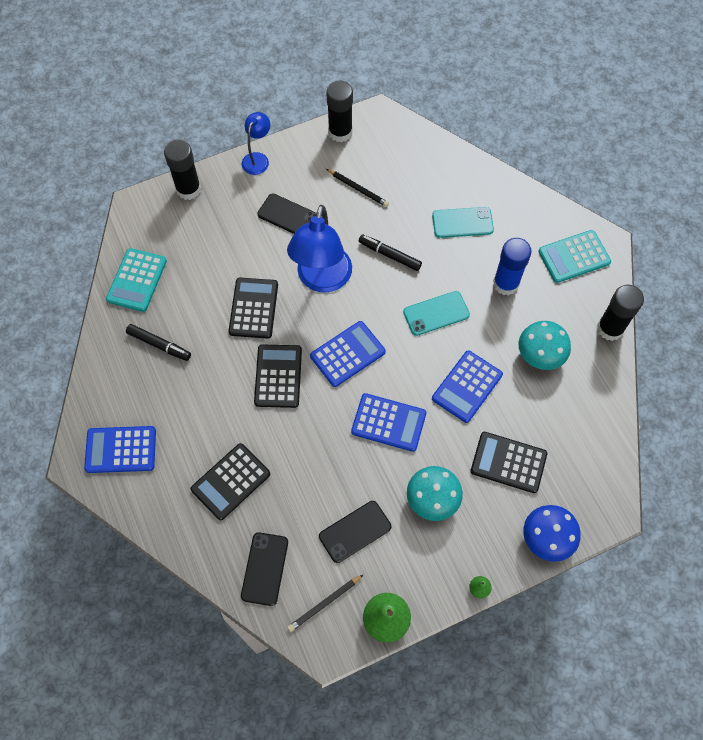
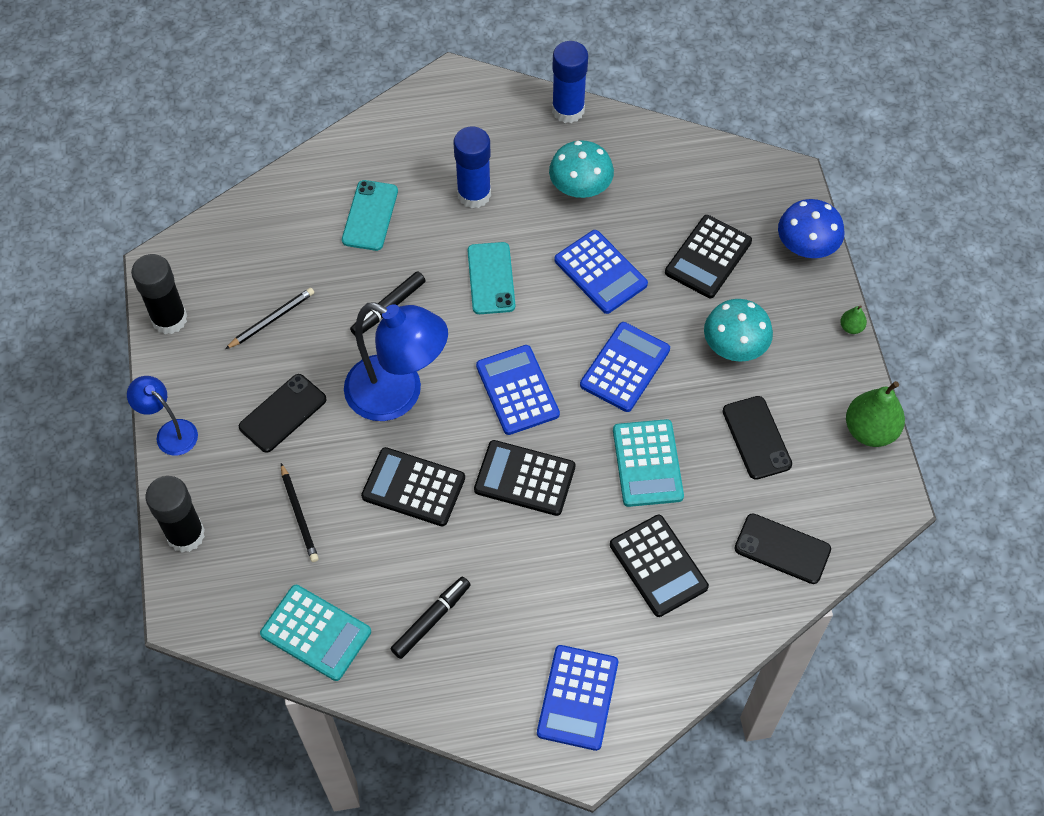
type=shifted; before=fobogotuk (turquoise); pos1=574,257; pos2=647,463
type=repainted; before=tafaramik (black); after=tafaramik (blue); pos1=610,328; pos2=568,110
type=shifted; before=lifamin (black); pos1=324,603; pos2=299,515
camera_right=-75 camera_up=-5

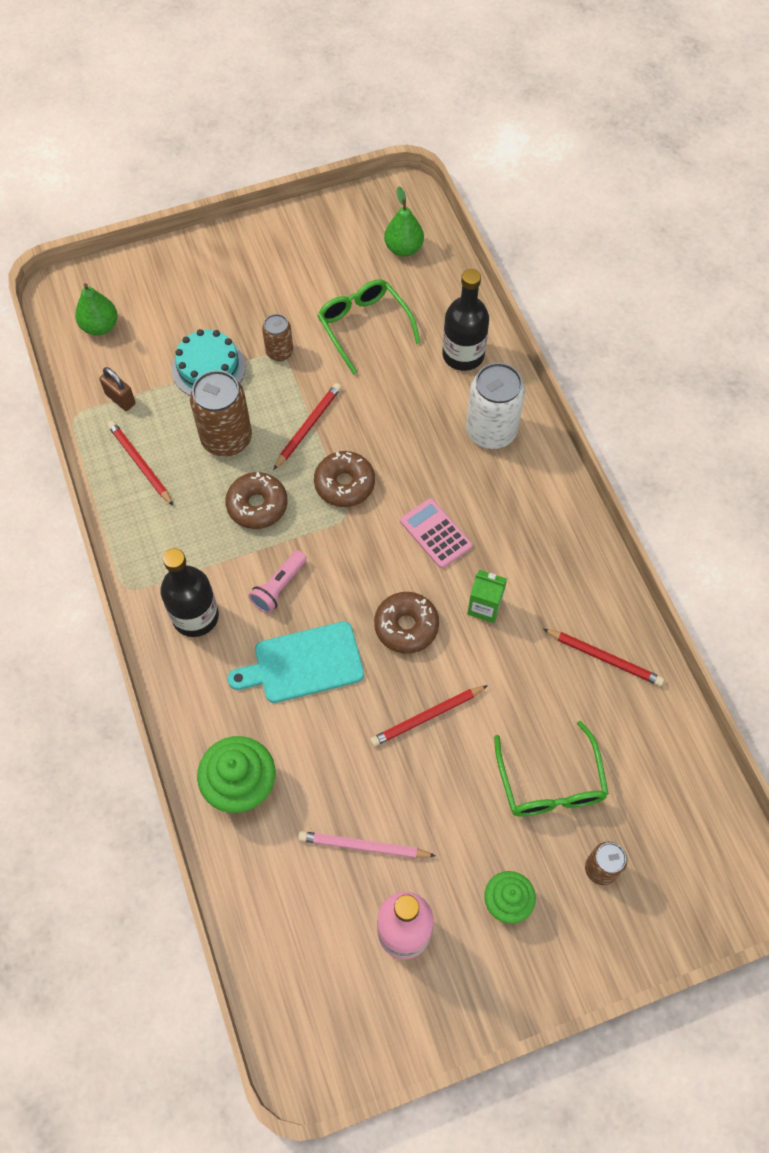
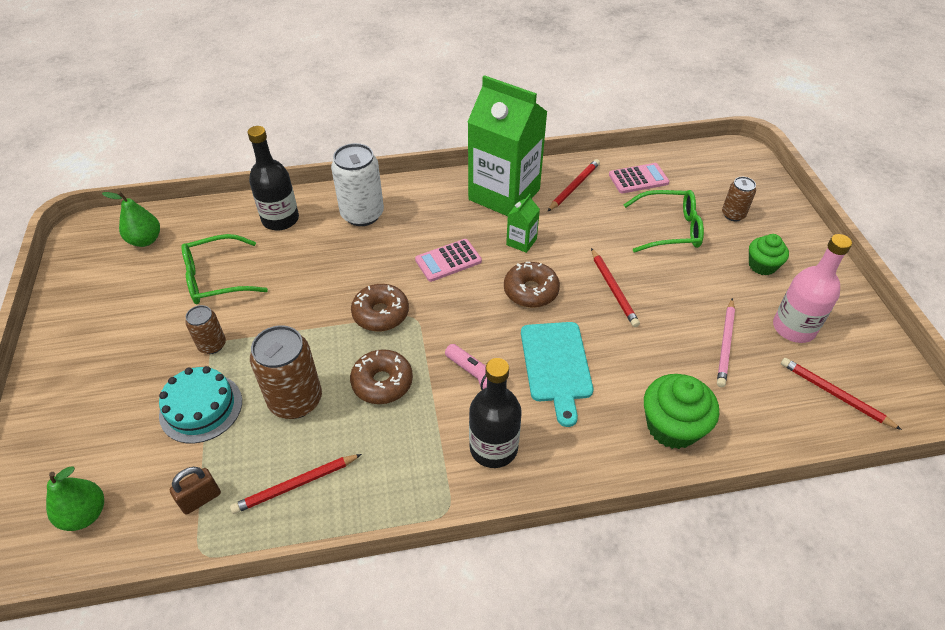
type=shifted; before=lifamin (red); pos1=308,427; pos2=835,394
type=new; after=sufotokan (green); pos2=504,194
type=new; after=fobogotuk (pink); pos2=638,179
camera_right=-80 camera_up=-15

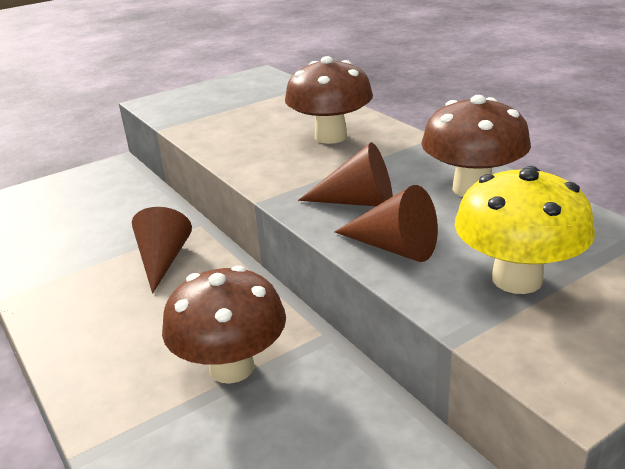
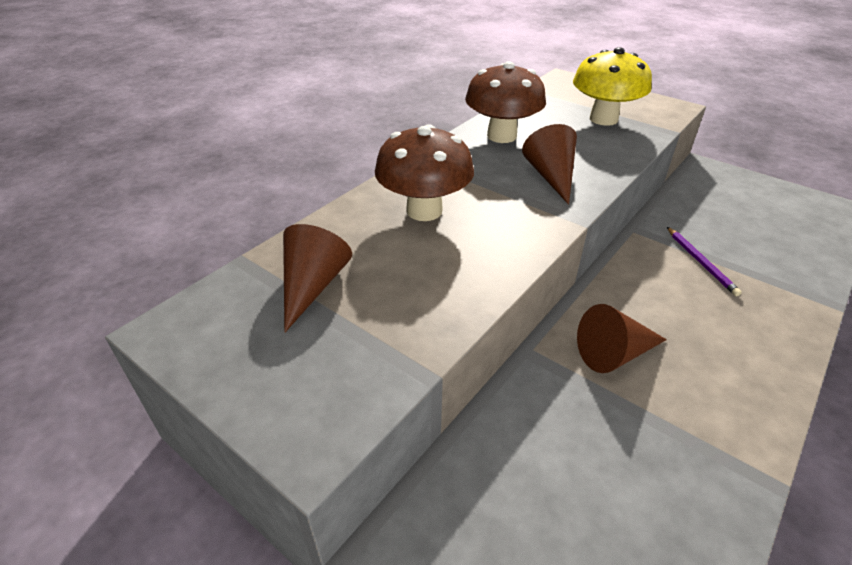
type=shifted; before=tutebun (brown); pos1=394,247; pos2=312,286
type=swapped; before=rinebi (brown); after=lifamin (purple); pos1=231,367; pos2=701,262
camera_right=-110 camera_up=10

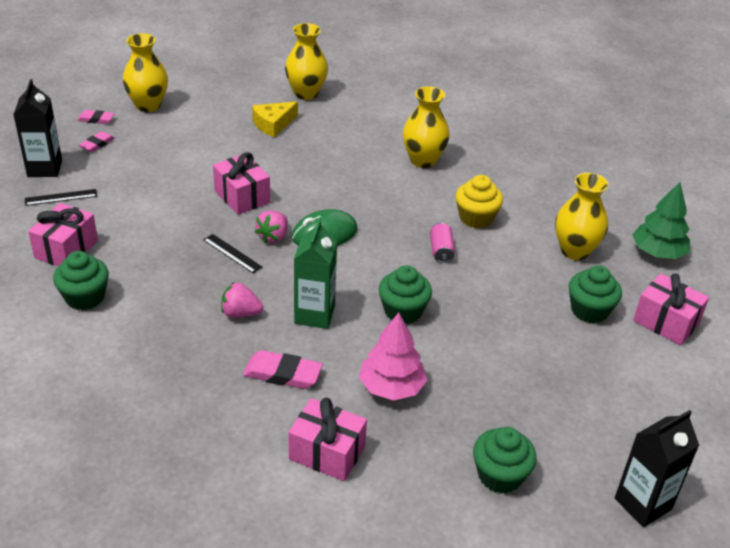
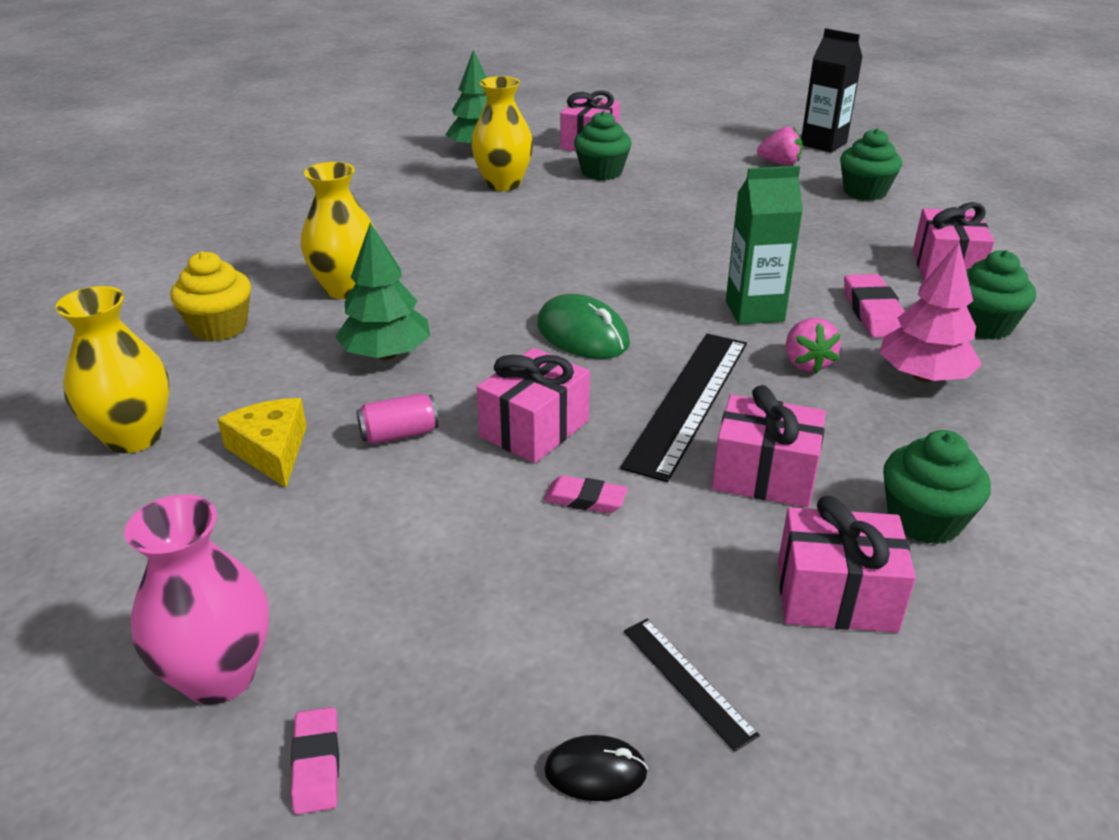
type=repainted; before=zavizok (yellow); after=zavizok (pink); pos1=148,105; pos2=219,676
type=swapped; before=sufotokan (black); after=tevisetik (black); pos1=44,168; pos2=595,771
type=rotated; before=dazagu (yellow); pos1=273,124; pos2=271,450; turn=-150
type=shifted; before=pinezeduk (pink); pos1=97,144; pos2=585,499
type=shifted; before=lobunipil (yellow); pos1=476,218; pos2=219,327
type=shifted; before=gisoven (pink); pos1=273,236; pos2=780,163
type=shifted; before=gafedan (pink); pos1=441,251; pos2=399,434
type=scaled; before=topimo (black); pos1=232,253; pos2=689,401; scale=2.07
type=shifted; before=lobunipil (green); pos1=403,311; pos2=983,325
type=shifted; before=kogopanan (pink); pos1=391,387; pos2=923,376
type=new; after=kogopanan (green); pos2=386,354
type=new; after=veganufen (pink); pos2=764,475
camera_right=-105 camera_up=-5

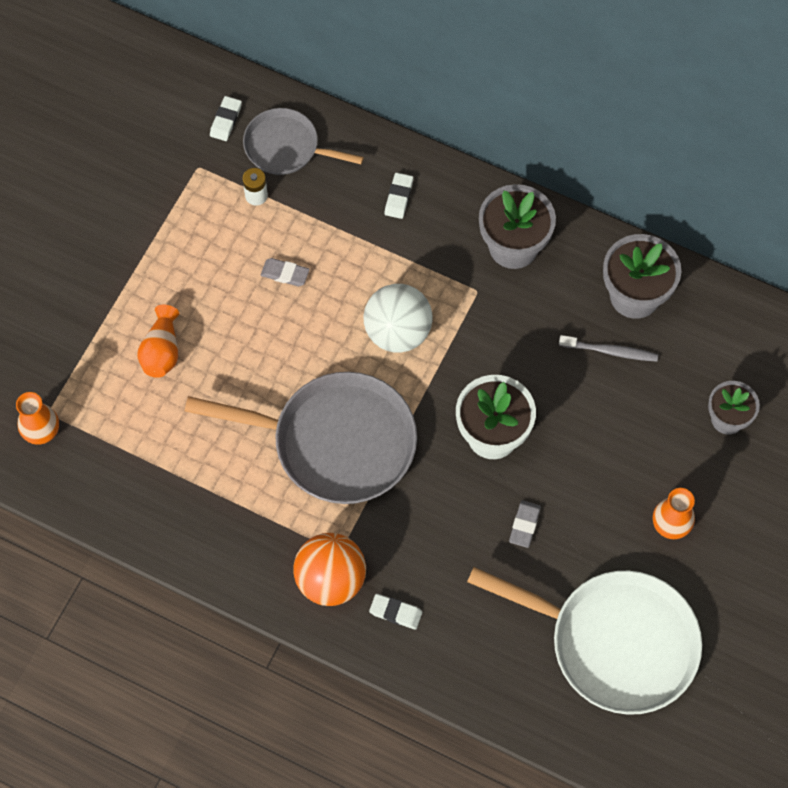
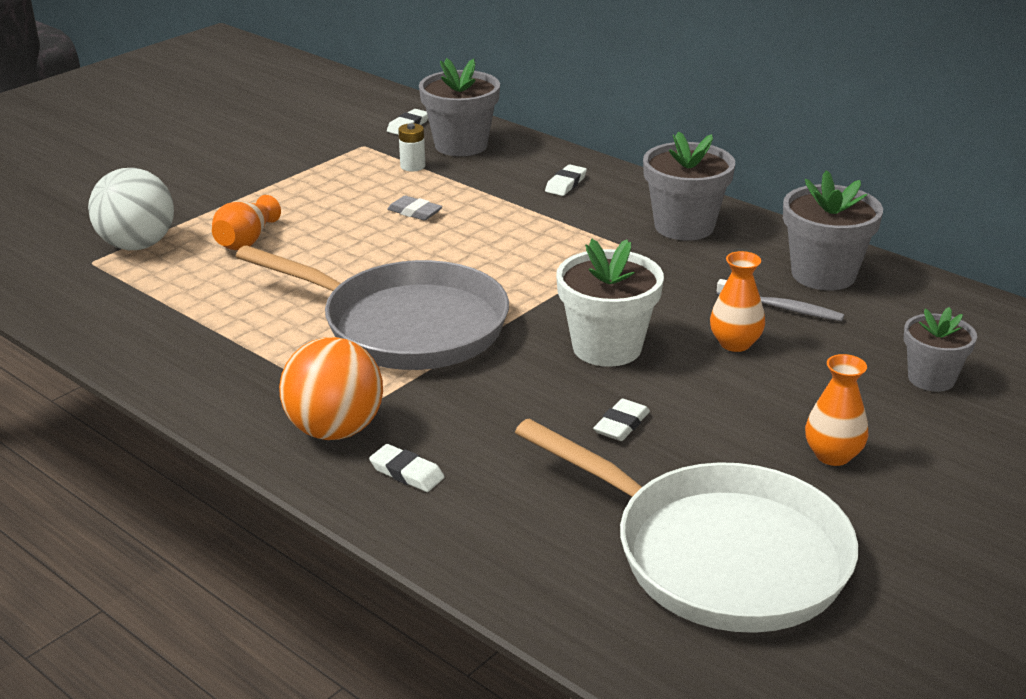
type=swapped; before=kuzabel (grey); after=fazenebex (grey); pos1=286,147; pos2=461,145
type=shifted; before=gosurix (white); pos1=397,332; pos2=137,245
type=shifted; before=zavizok (orange); pos1=41,431; pos2=735,343
type=repainted; before=pinezeduk (grey); after=pinezeduk (white); pos1=524,525; pos2=621,424
camera_right=15 camera_up=-35

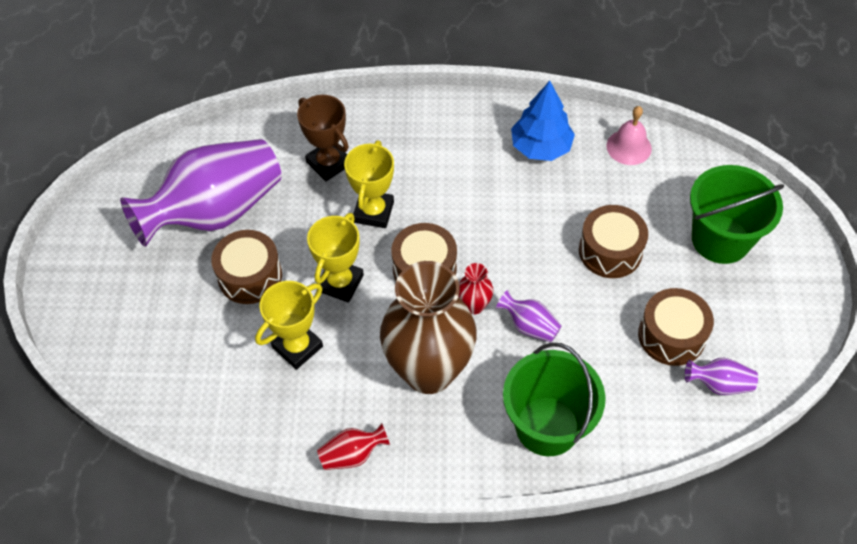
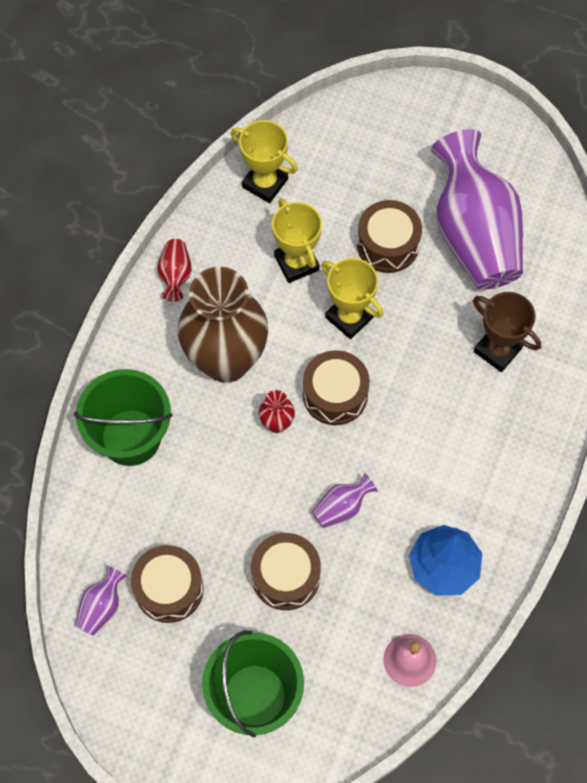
type=rotated; before=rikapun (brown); pos1=328,163; pos2=497,349; turn=60
type=shifted; before=rikapun (yellow); pos1=373,212; pos2=265,183
type=shifted; before=zavizok (purple); pos1=529,326; pos2=342,507
camera_right=110 camera_up=10

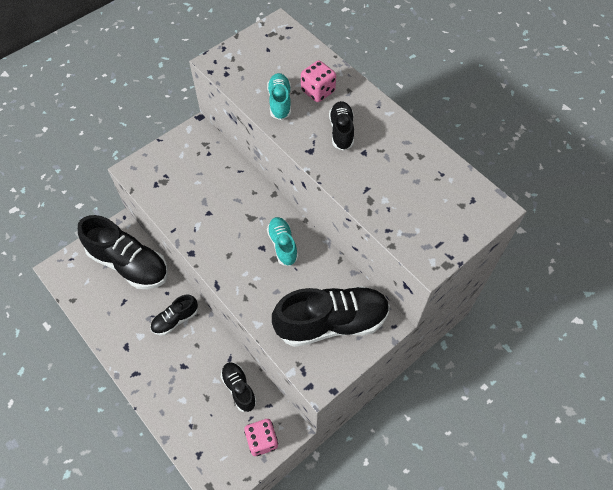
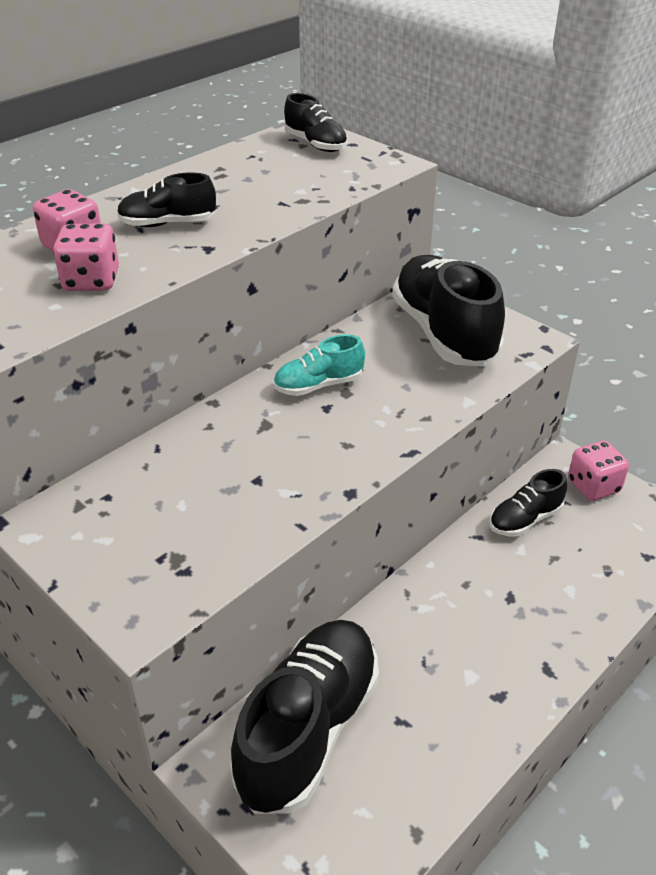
type=swapped; before=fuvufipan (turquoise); after=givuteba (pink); pos1=280,102; pos2=91,281
type=shifted; before=fuvufipan (black); pos1=175,320; pos2=315,144
camera_right=-95 camera_up=-20

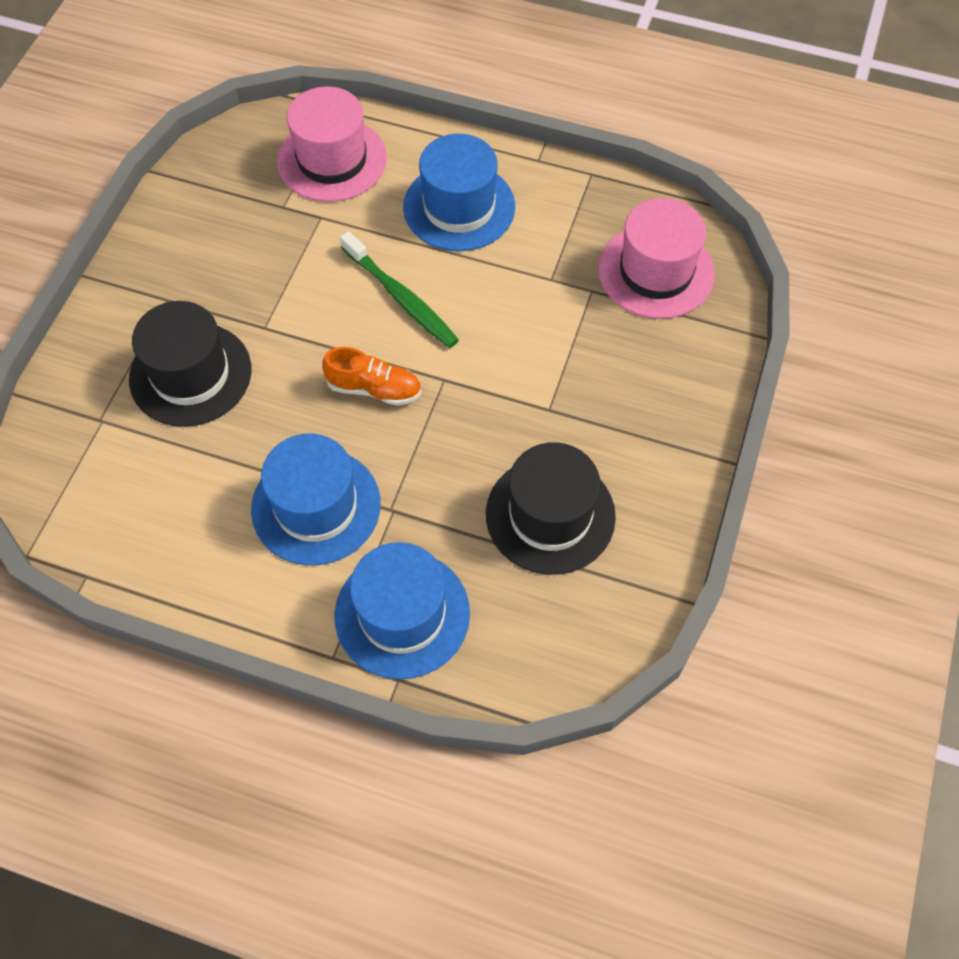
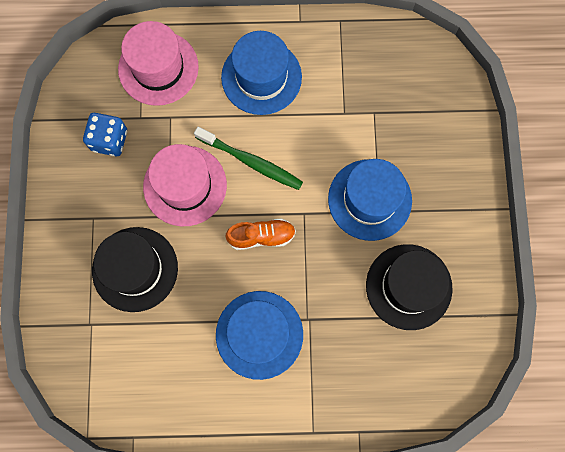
type=shifted; before=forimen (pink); pos1=656,271; pos2=185,186
type=shifted; before=forimen (blue); pos1=402,614; pos2=369,199
type=new; after=givuteba (blue); pos2=110,140
camera_right=-20 camera_up=15

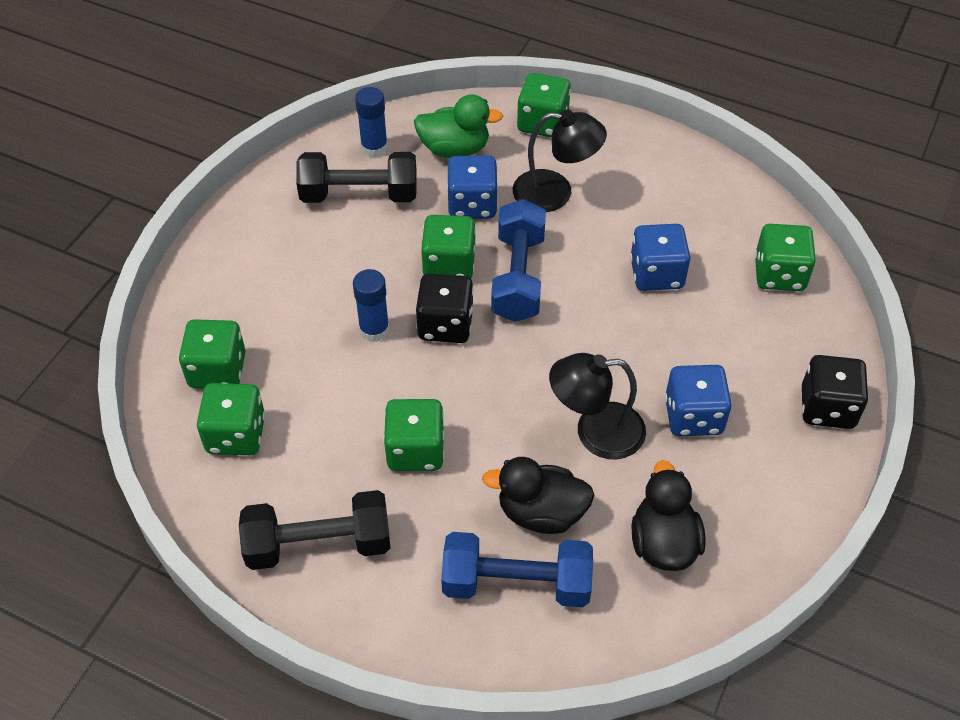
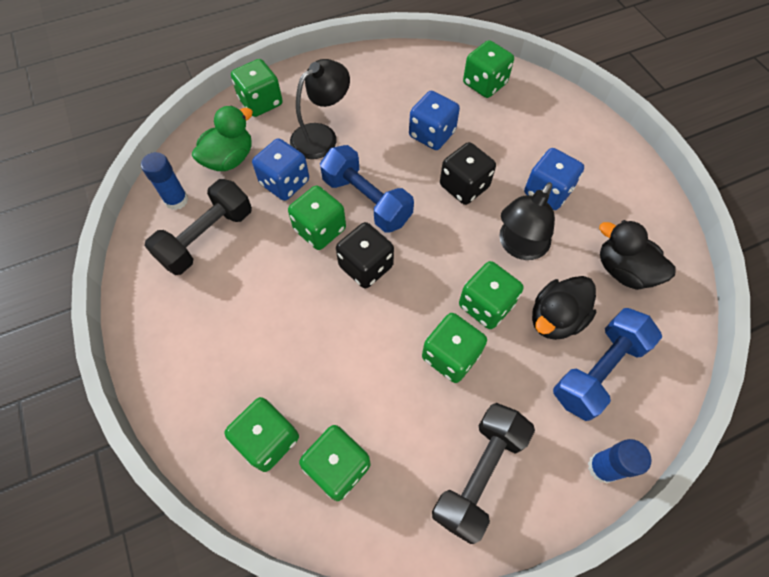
type=shifted; before=tafaramik (blue); pos1=374,329; pos2=602,467
type=shifted; before=givuteba (black); pos1=827,408; pos2=464,186
type=new; after=givuteba (green); pos2=486,305
camera_right=-50 camera_up=10

